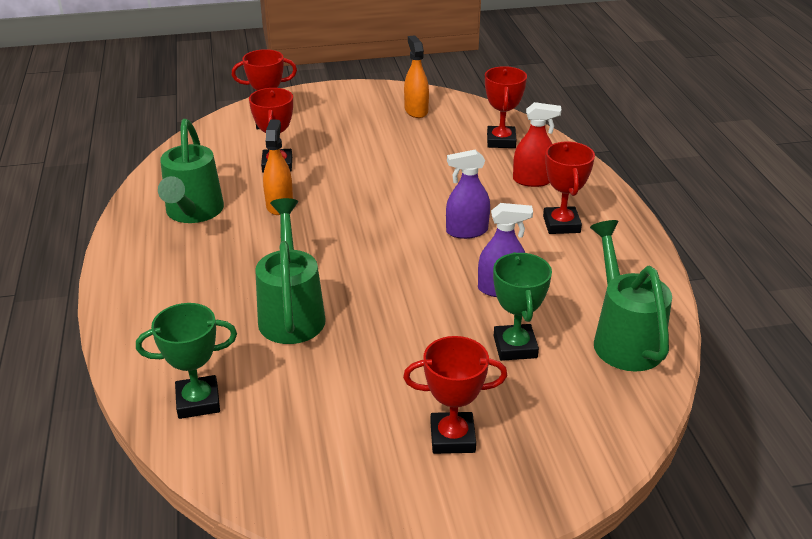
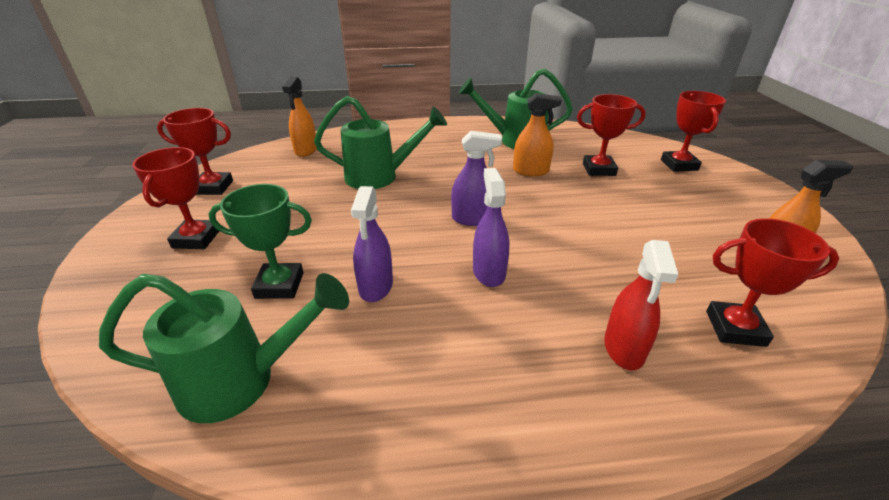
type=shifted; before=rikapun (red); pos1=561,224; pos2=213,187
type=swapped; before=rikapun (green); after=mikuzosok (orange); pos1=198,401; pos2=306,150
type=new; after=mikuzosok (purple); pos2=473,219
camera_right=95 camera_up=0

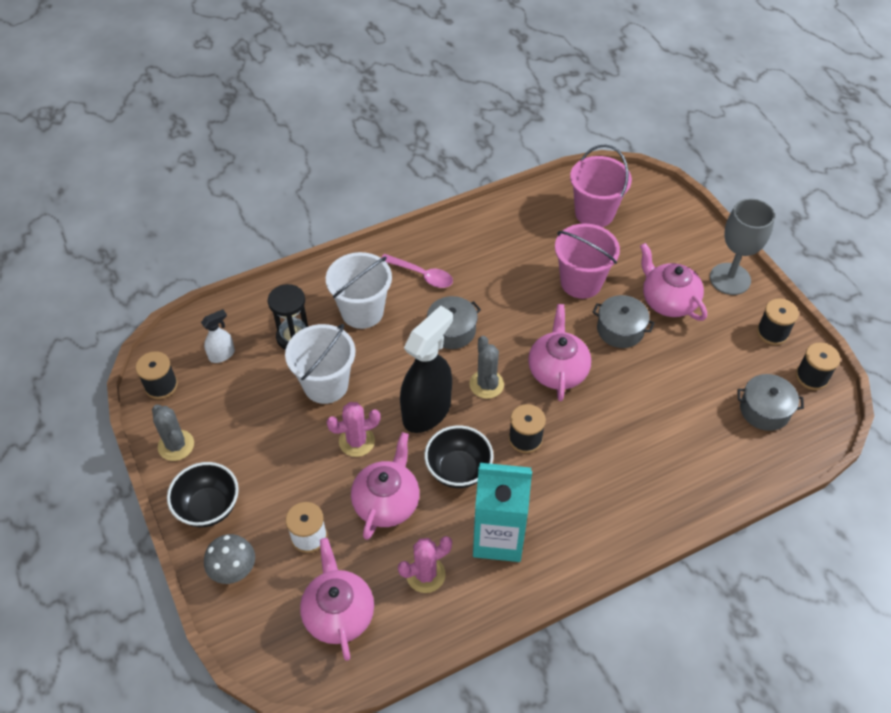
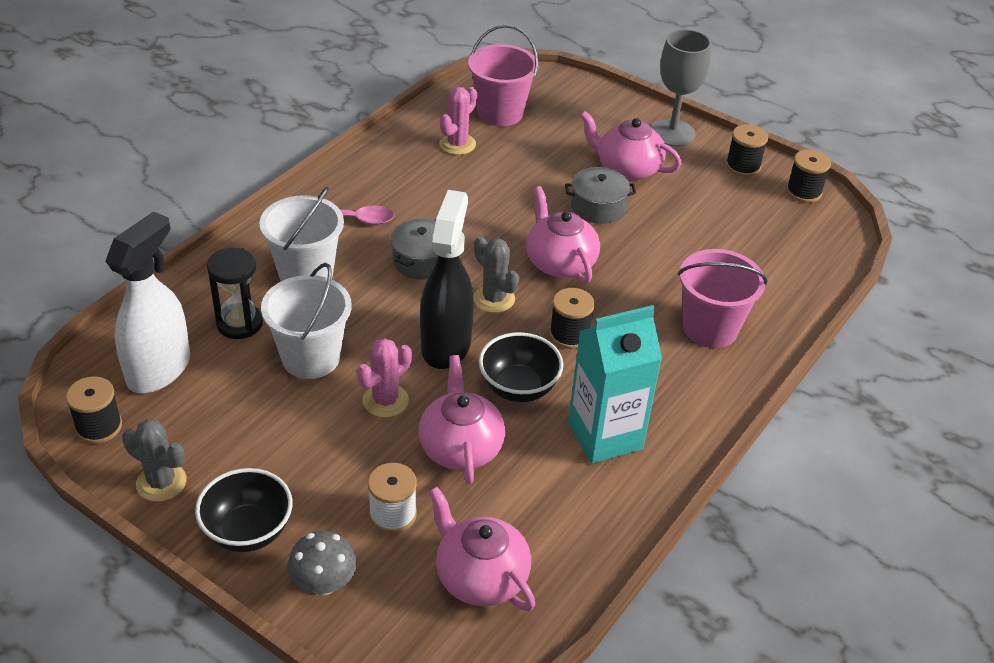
type=shifted; before=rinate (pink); pos1=581,282; pos2=710,328
type=scaled; before=mikuzosok (white); pos1=222,355; pos2=159,369; scale=2.12
type=gone; before=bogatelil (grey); pos1=764,410
type=shifted; before=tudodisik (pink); pos1=425,574; pos2=457,144
camera_right=-30 camera_up=-10

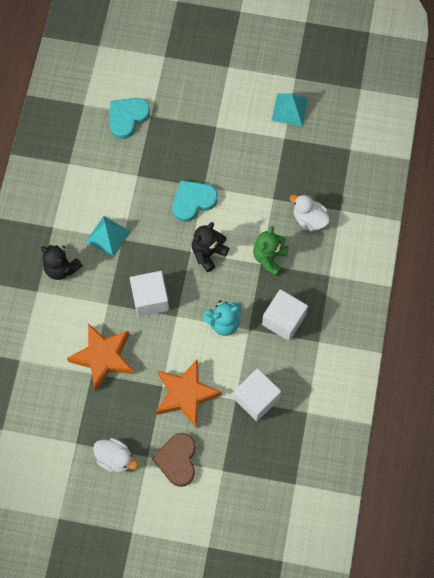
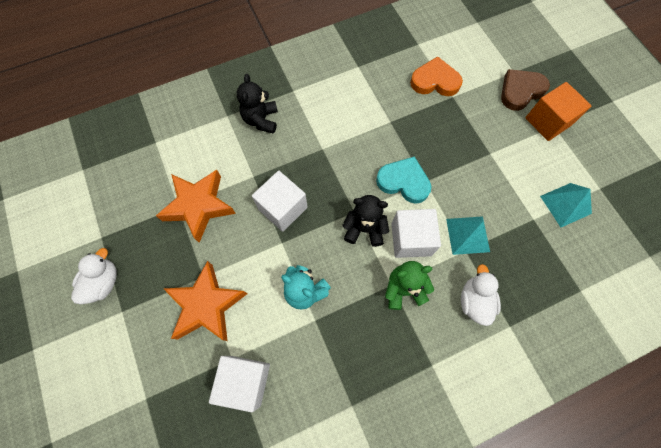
type=repainted; before=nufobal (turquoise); after=nufobal (orange); pos1=127,118; pos2=435,81
type=shifted; before=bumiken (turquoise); pos1=108,236; pos2=467,235
type=shifted; before=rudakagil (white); pos1=283,320; pos2=411,239
type=shifted; before=nufobal (brown); pos1=177,460; pos2=520,91
type=rotated; before=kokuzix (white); pos1=115,458; pos2=103,282; turn=-150
type=new; after=rudakagil (orange); pos2=547,121
camera_right=55 camera_up=0

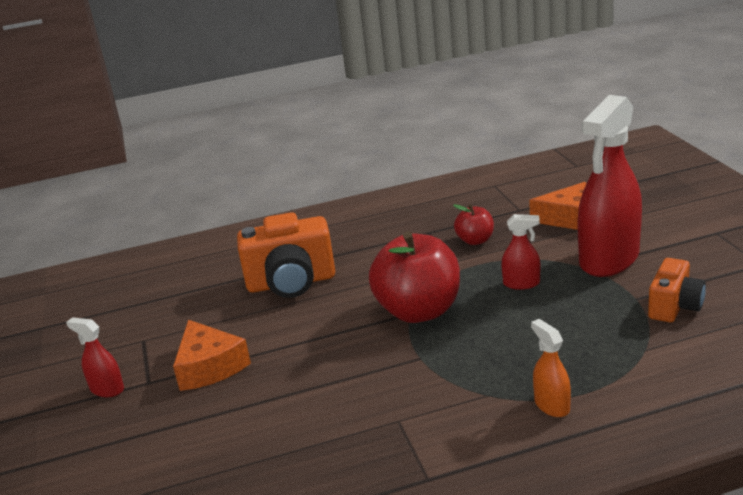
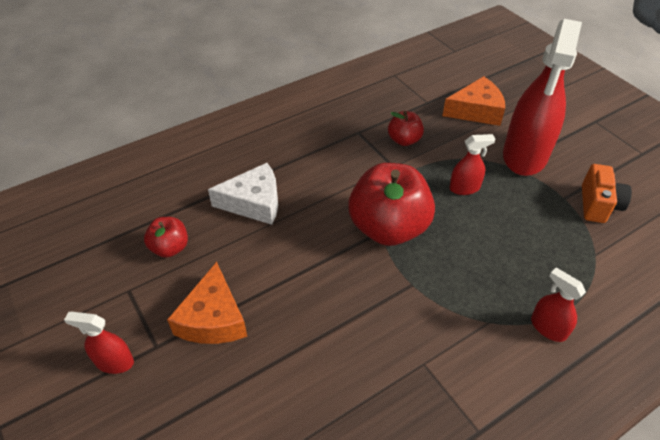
type=swapped; before=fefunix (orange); after=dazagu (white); pos1=291,283; pos2=254,202
type=repainted; before=mikuzosok (orange); after=mikuzosok (red); pos1=551,405; pos2=548,328
type=rotated; before=dazagu (orange); pos1=209,367; pos2=213,318; turn=45
type=new; after=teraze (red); pos2=170,248
camera_right=-20 camera_up=20

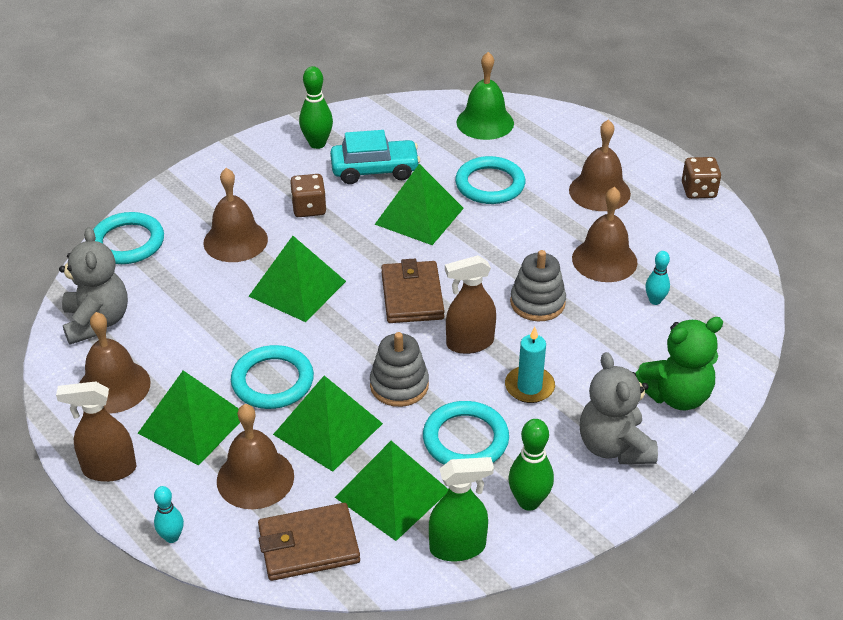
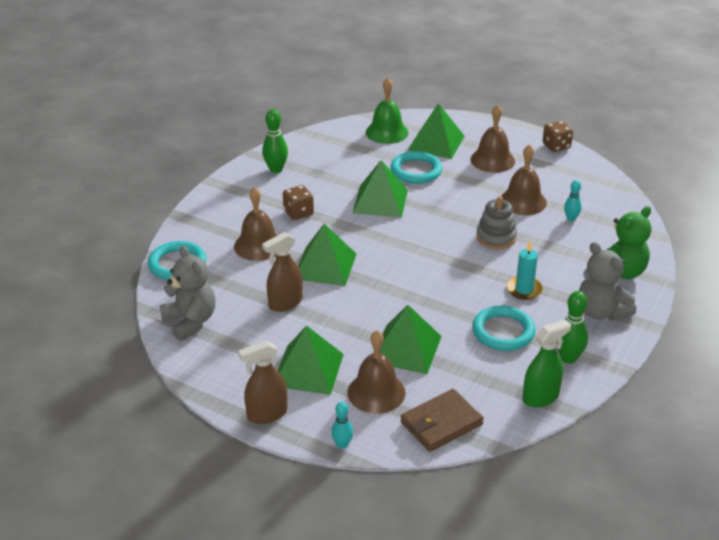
type=gone; before=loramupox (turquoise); pos1=375,170
type=shifted; before=mikuzosok (brown); pos1=469,343; pos2=285,303
type=gone; before=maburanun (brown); pos1=412,296
type=gone; before=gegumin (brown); pos1=114,386
type=gone; before=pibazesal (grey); pos1=399,385
type=gone; before=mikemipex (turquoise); pos1=272,381
type=shifted; before=bumiken (green); pos1=392,494; pos2=436,143
camera_right=-20 camera_up=-5

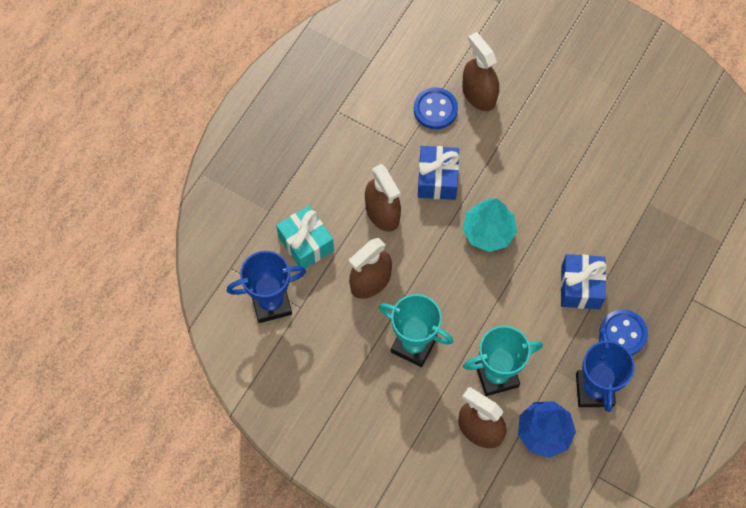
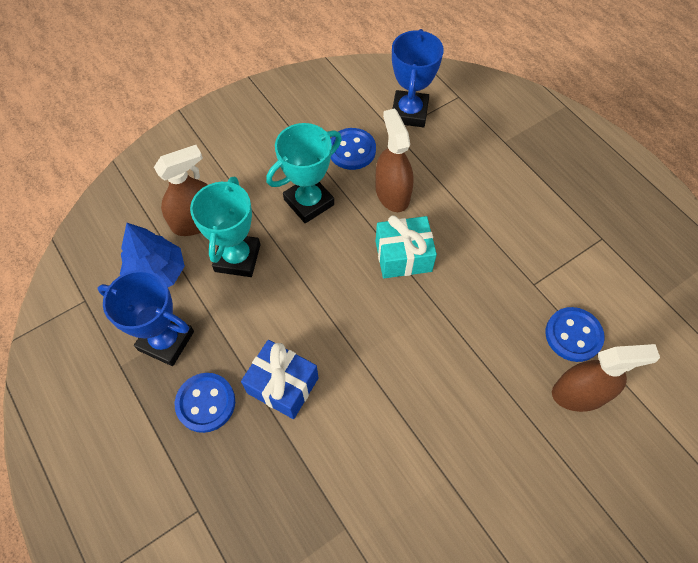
type=gone; before=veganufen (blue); pos1=437,179
type=gone; before=mikuzosok (brown); pos1=382,212
type=gone; before=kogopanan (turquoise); pos1=488,232
type=shifted; before=veganufen (turquoise); pos1=306,244; pos2=403,256
type=new; after=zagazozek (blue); pos2=352,150
camera_right=115 camera_up=-5

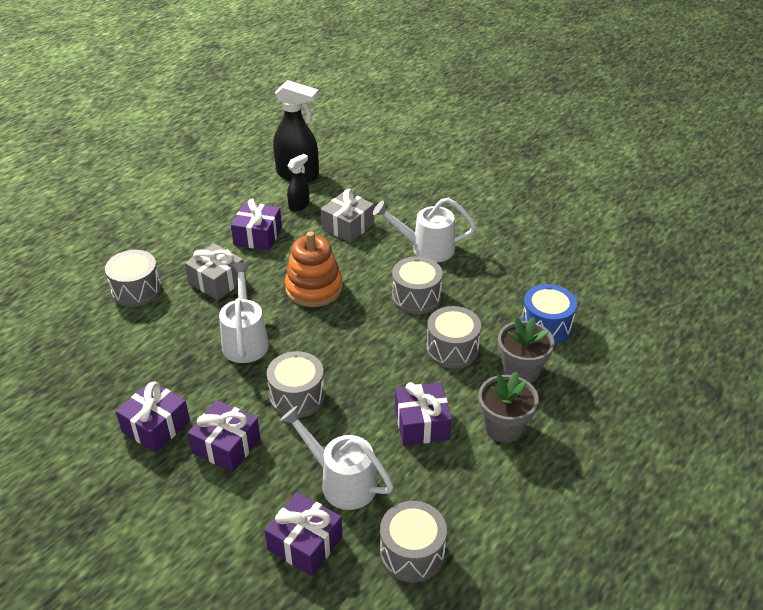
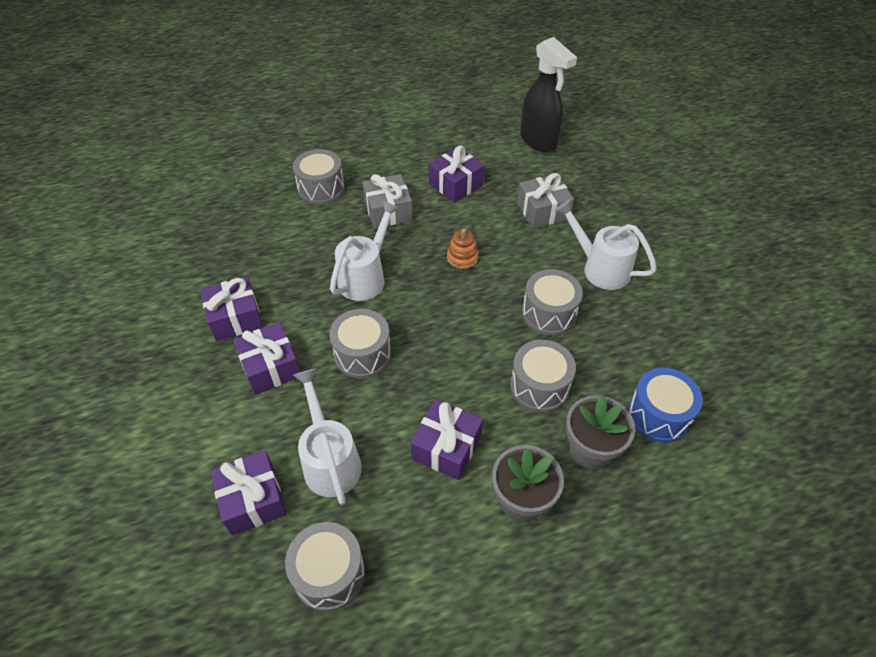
type=gone; before=mikuzosok (black); pos1=299,205
type=scaled; before=pibazesal (orange); pos1=314,288; pos2=462,257; scale=0.53
camera_right=35 camera_up=10

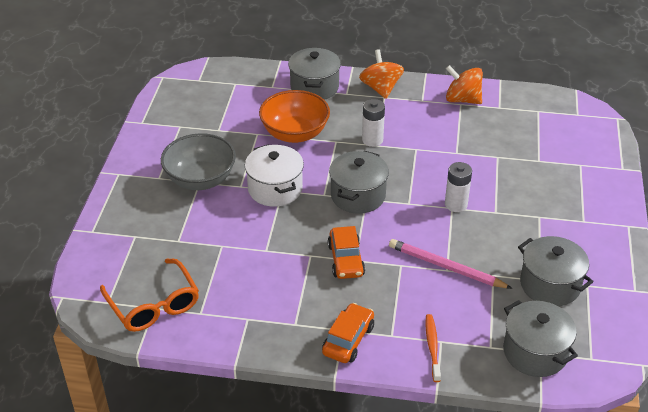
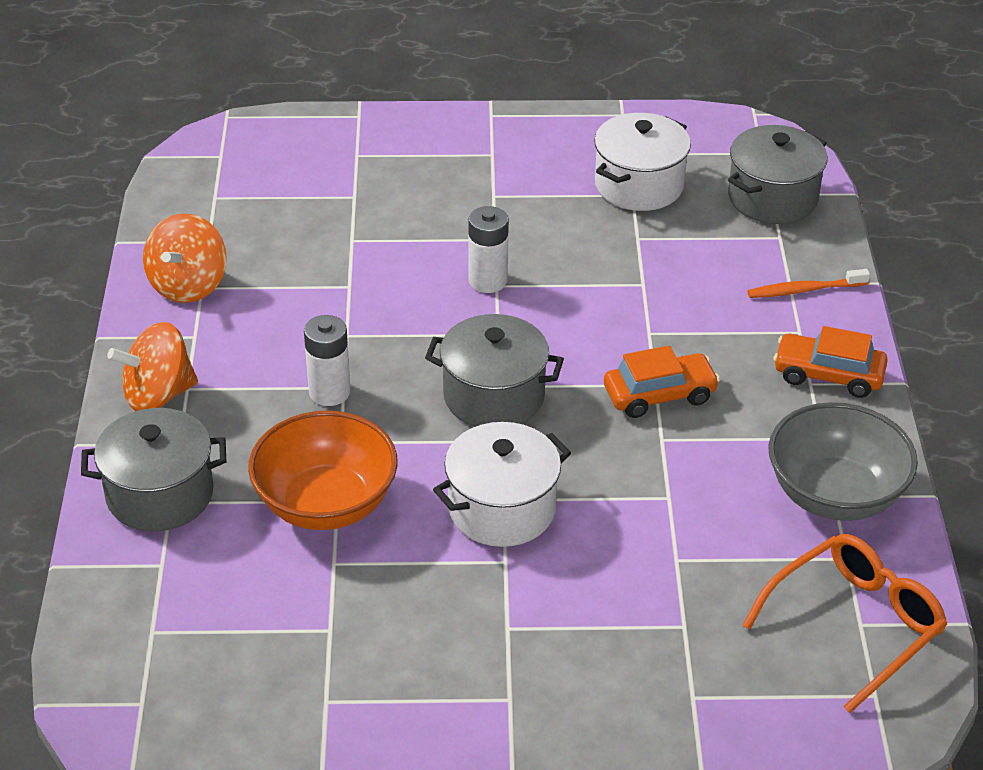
type=shifted; before=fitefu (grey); pos1=200,180; pos2=834,495
type=repainted; before=bogatelil (grey); after=bogatelil (white); pos1=550,285; pos2=639,185
type=gone; before=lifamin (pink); pos1=446,267
camera_right=-100 camera_up=0

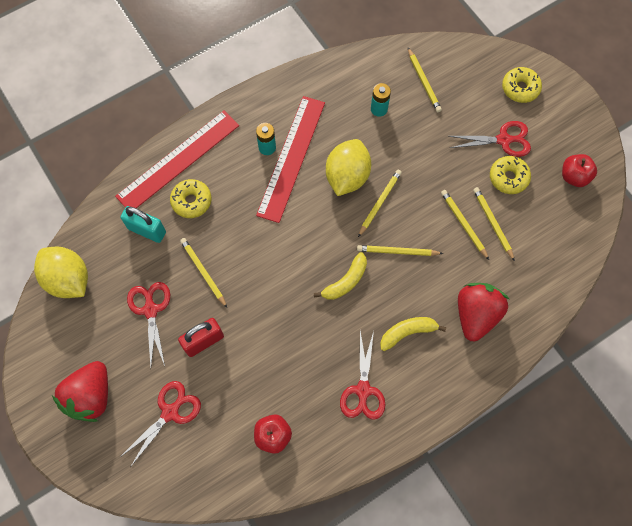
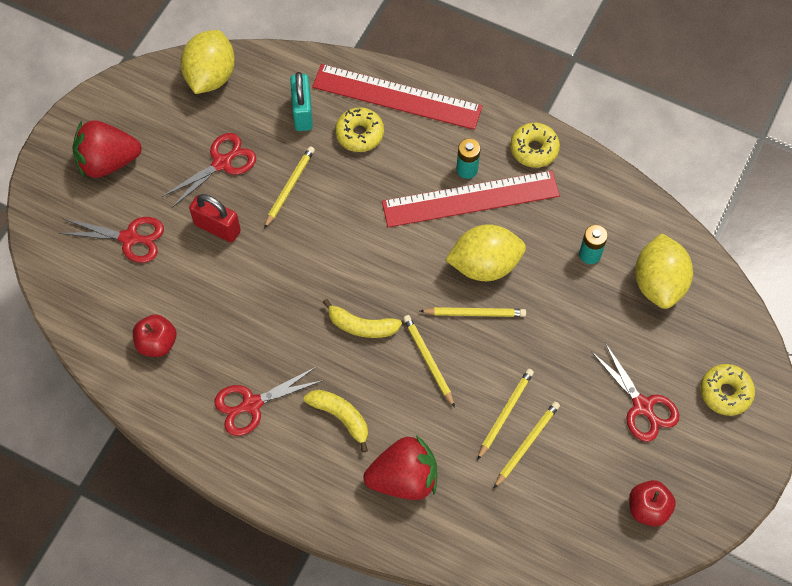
type=swapped; before=lifamin (yellow); after=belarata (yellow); pos1=423,81; pos2=658,283
type=shifted; before=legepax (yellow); pos1=508,178; pos2=534,149
camera_right=60 camera_up=-5

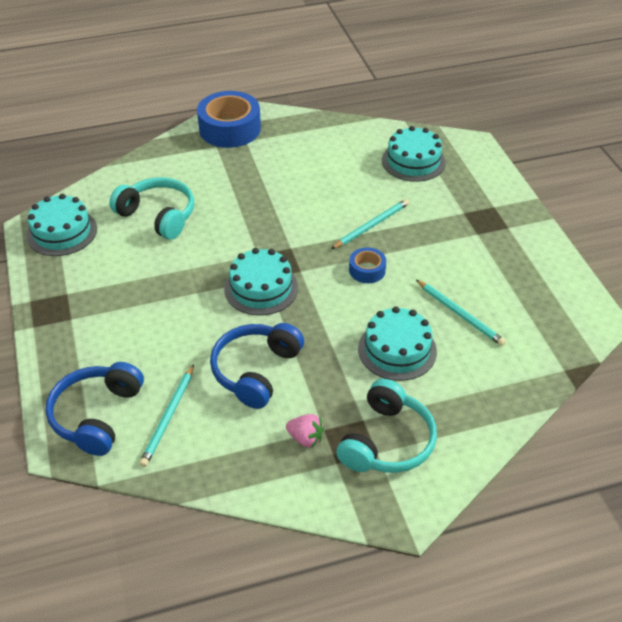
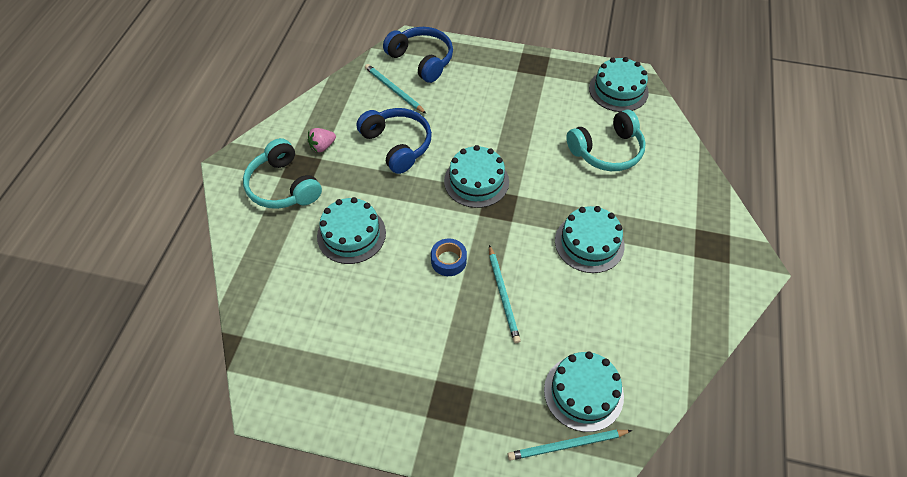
type=gone; before=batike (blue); pos1=230,129
type=shifted; before=lifamin (turquoise); pos1=460,314; pos2=567,445
type=new; after=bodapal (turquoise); pos2=589,243
camera_right=120 camera_up=10

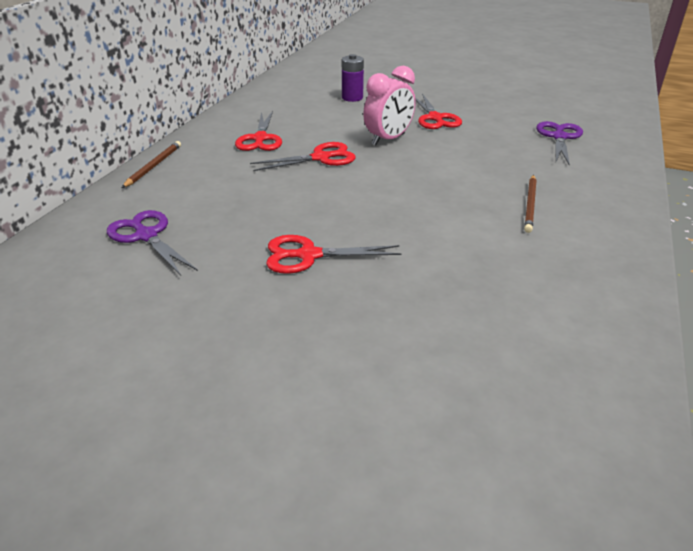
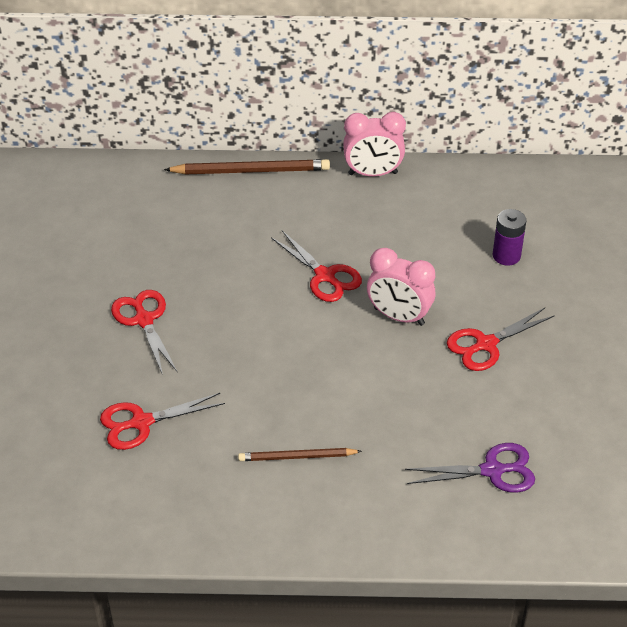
type=shifted; before=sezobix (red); pos1=260,139; pos2=141,422
type=scaled; before=lifamin (brown); pos1=154,166; pos2=251,171; scale=1.63
type=gone; before=sezobix (purple); pos1=146,236
type=new; after=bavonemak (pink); pos2=373,173
camera_right=70 camera_up=10

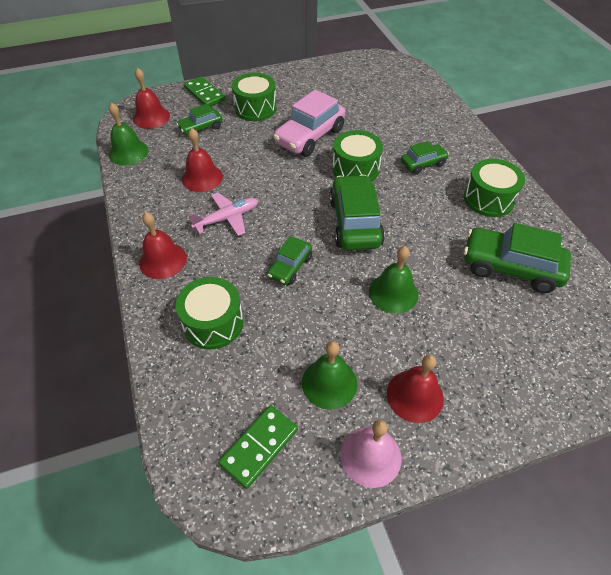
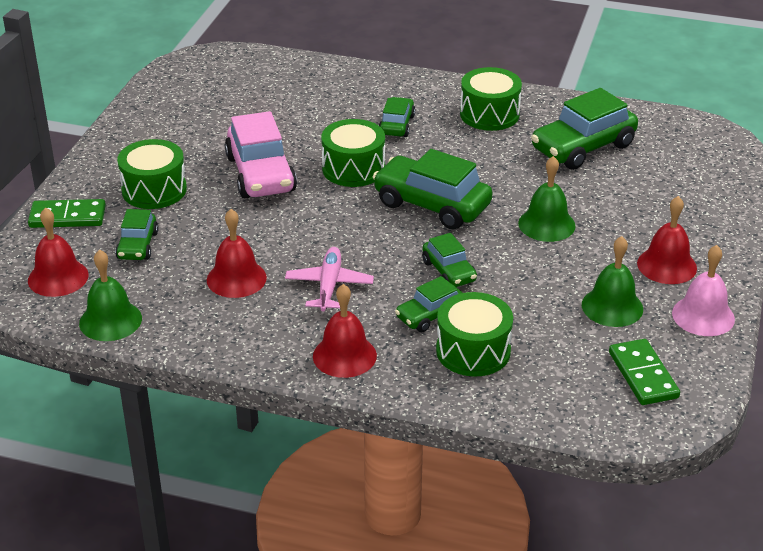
type=new; after=loramupox (green); pos2=430,315
camera_right=-55 camera_up=-15

